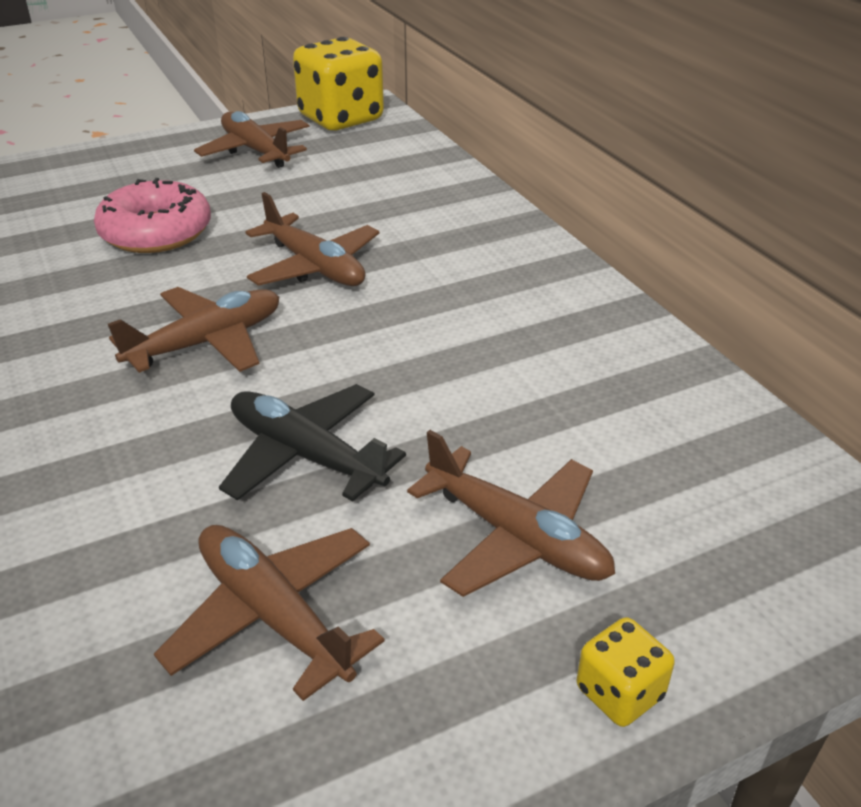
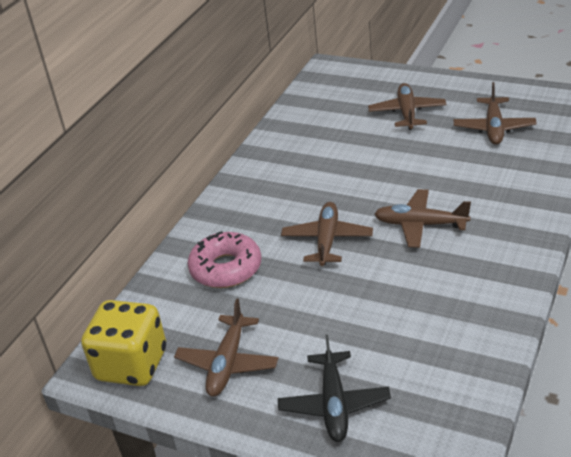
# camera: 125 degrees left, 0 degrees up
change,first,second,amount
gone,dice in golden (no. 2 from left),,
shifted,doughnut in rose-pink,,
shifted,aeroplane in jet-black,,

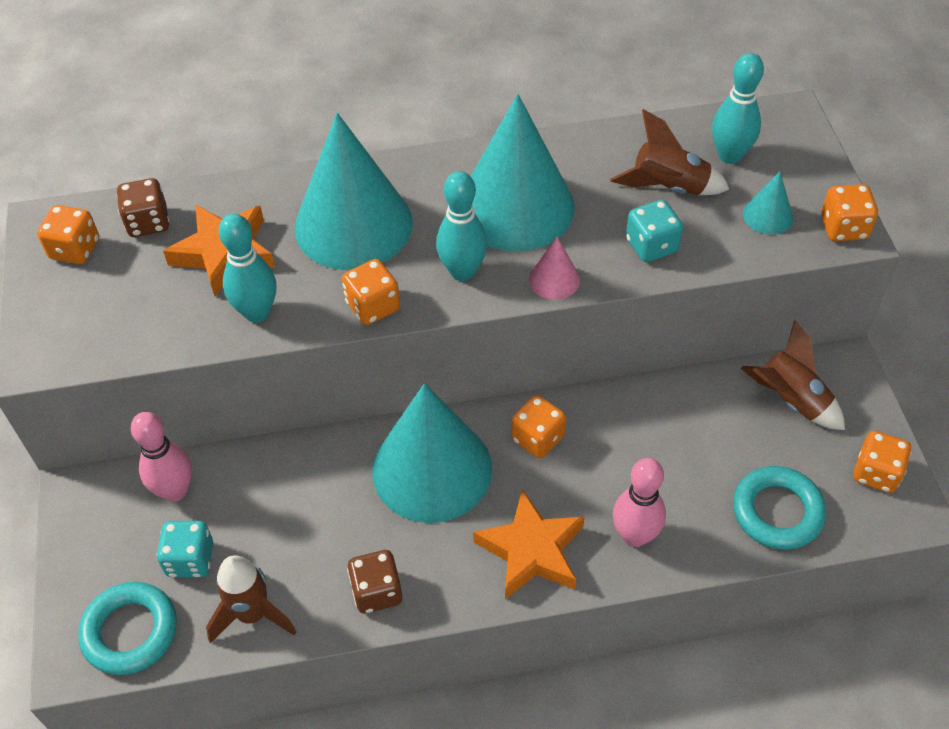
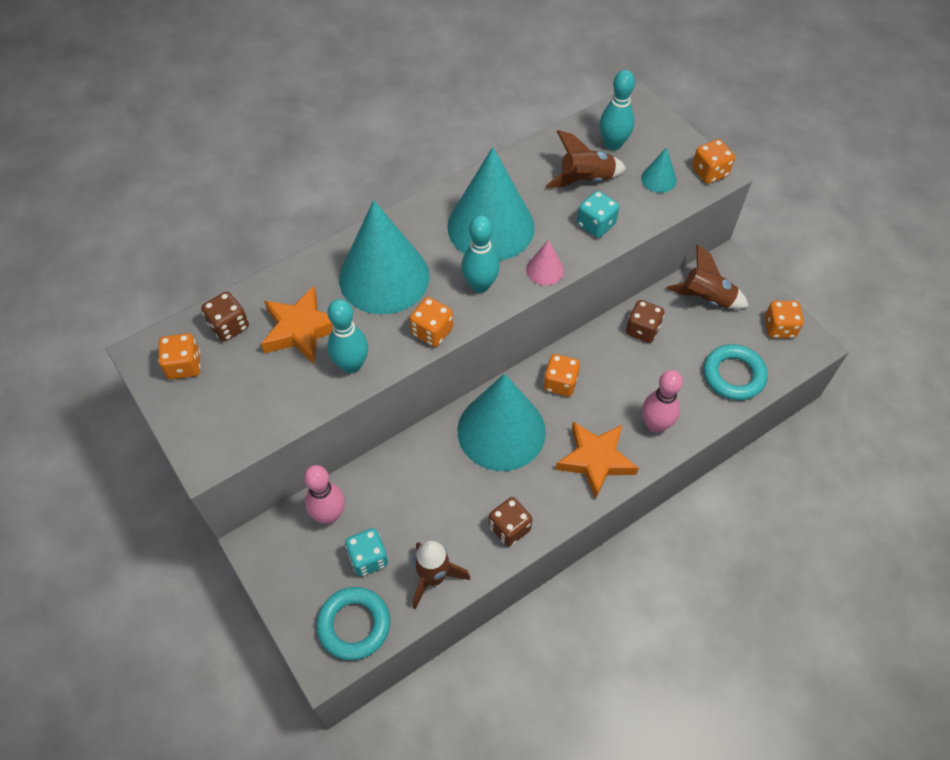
# camera: 25 degrees left, 5 degrees up
change,first,second,amount
new,,dice in brown (no. 3 from left),

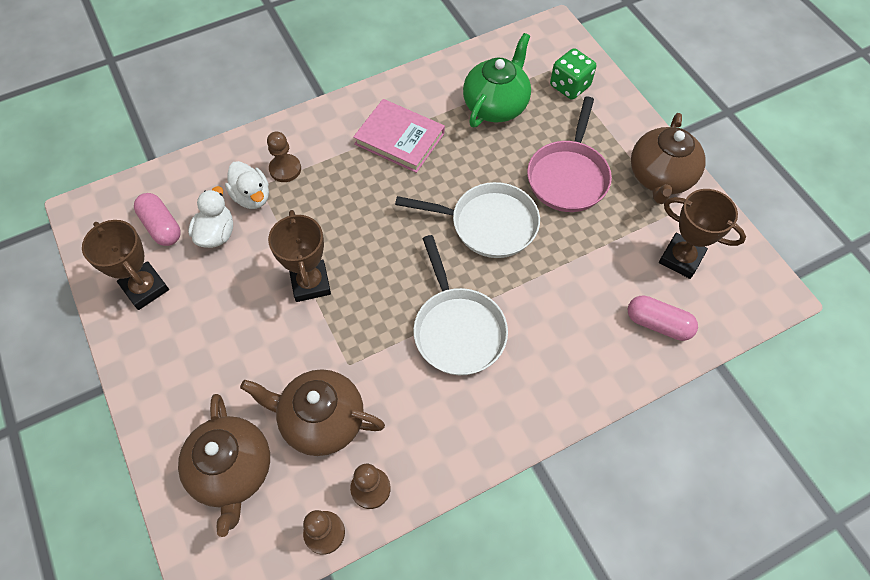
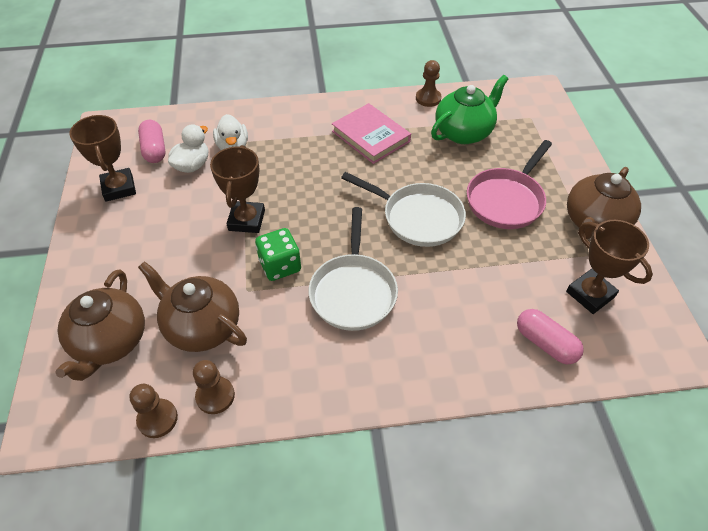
# camera: 20 degrees right, 10 degrees down
change,first,second,amount
shifted,pawn in brown (no. 1 from left in the first image),pawn in brown (no. 3 from left),
shifted,dice in green,,

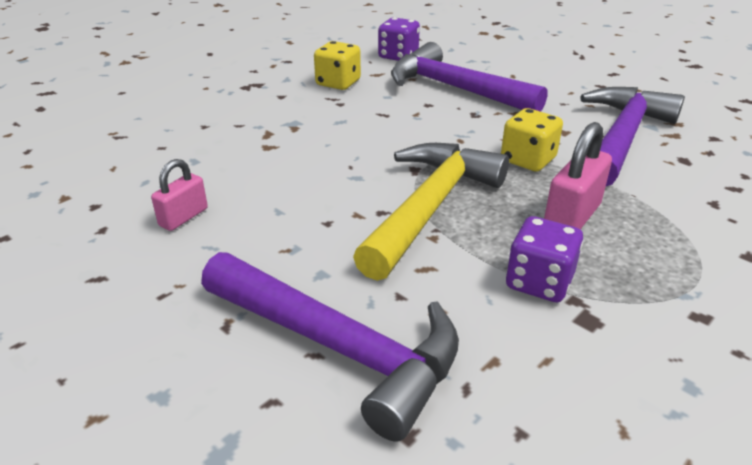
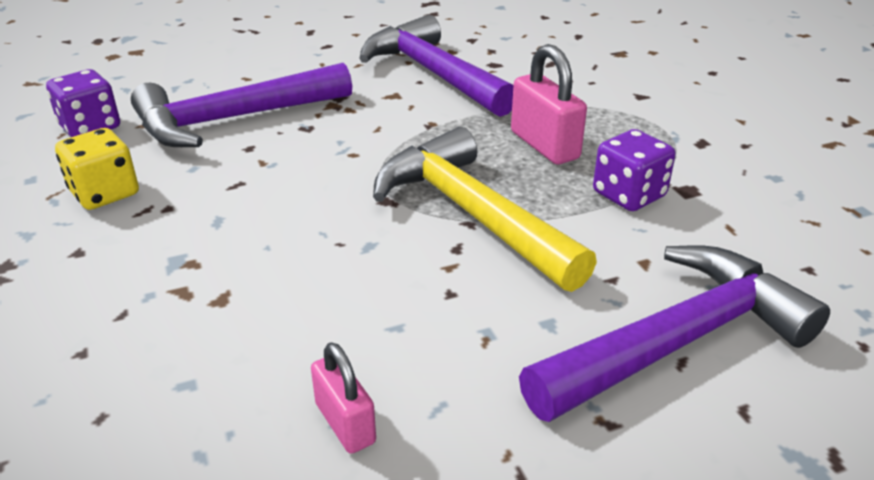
# camera: 65 degrees left, 0 degrees up
change,first,second,amount
gone,dice in golden (no. 2 from left),,

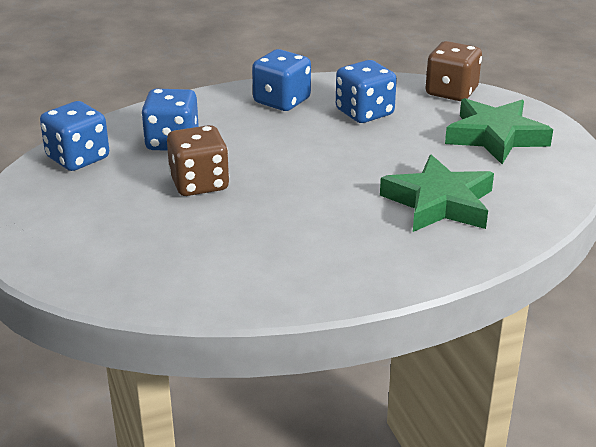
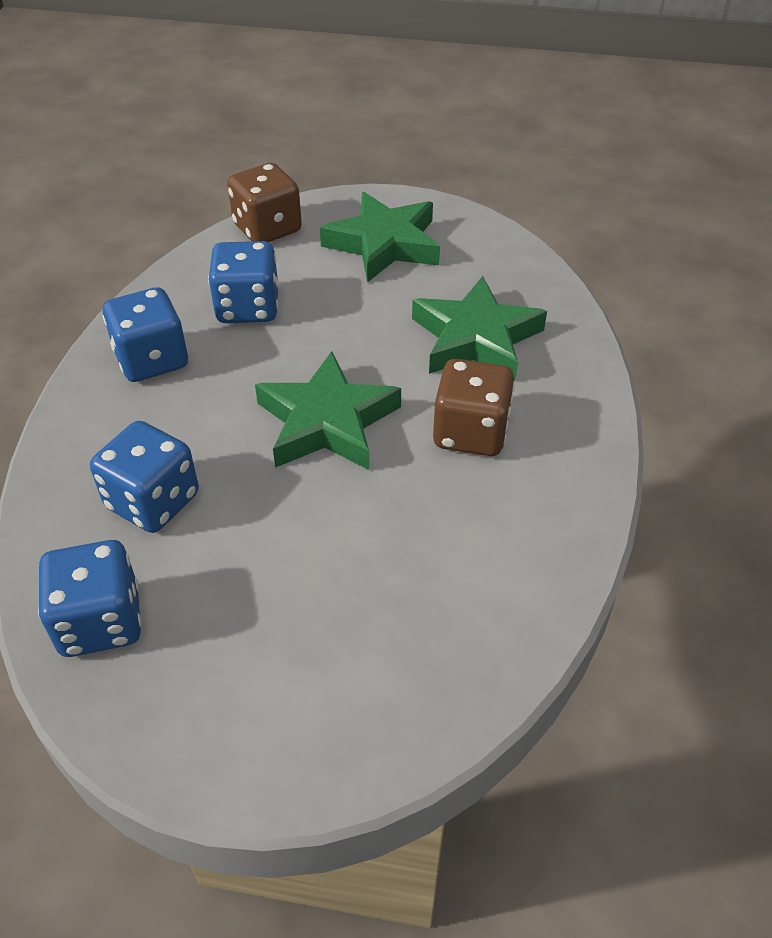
# camera: 60 degrees left, 15 degrees up
change,first,second,amount
new,,star in green (no. 1 from left),
shifted,dice in brown (no. 1 from left in the first image),dice in brown (no. 2 from left),

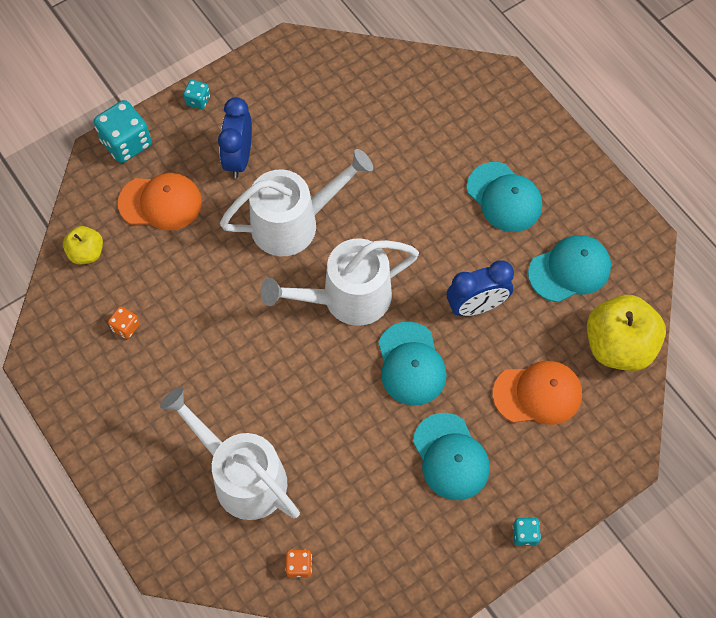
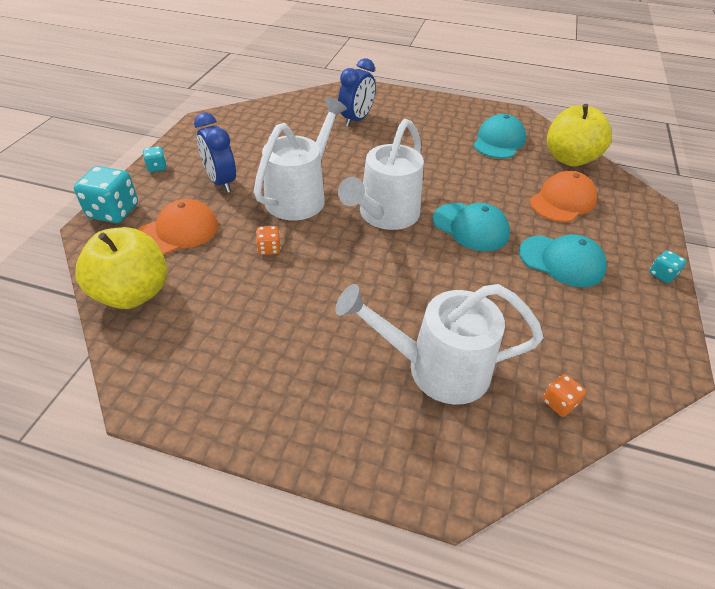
# camera: 40 degrees left, 20 degrees down
change,first,second,amount
gone,peaked cap in aqua (no. 3 from left),,
shifted,dice in bright orange (no. 1 from left),,
shifted,alarm clock in cobalt (no. 2 from left),,
scaled,apple fruit in golden (no. 1 from left),,x1.88

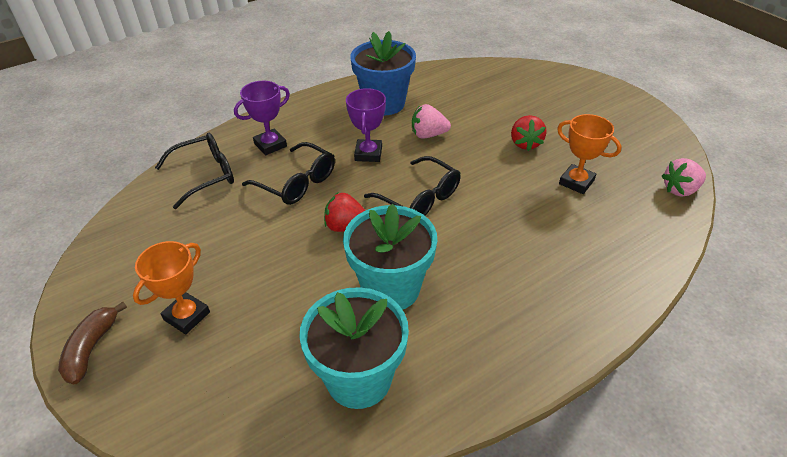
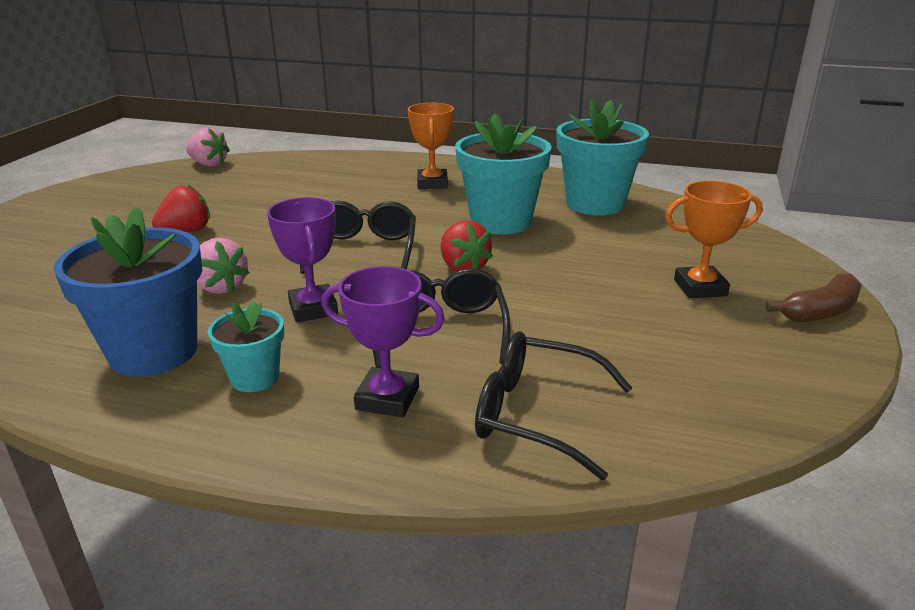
# camera: 130 degrees left, 15 degrees down
change,first,second,amount
new,,potted plant in aqua (no. 1 from left),
shifted,trophy in bright orange (no. 2 from left in the first image),trophy in bright orange (no. 1 from left),
rotated,trophy in royal purple (no. 2 from left in the first image),trophy in royal purple (no. 1 from left),75 degrees counterclockwise

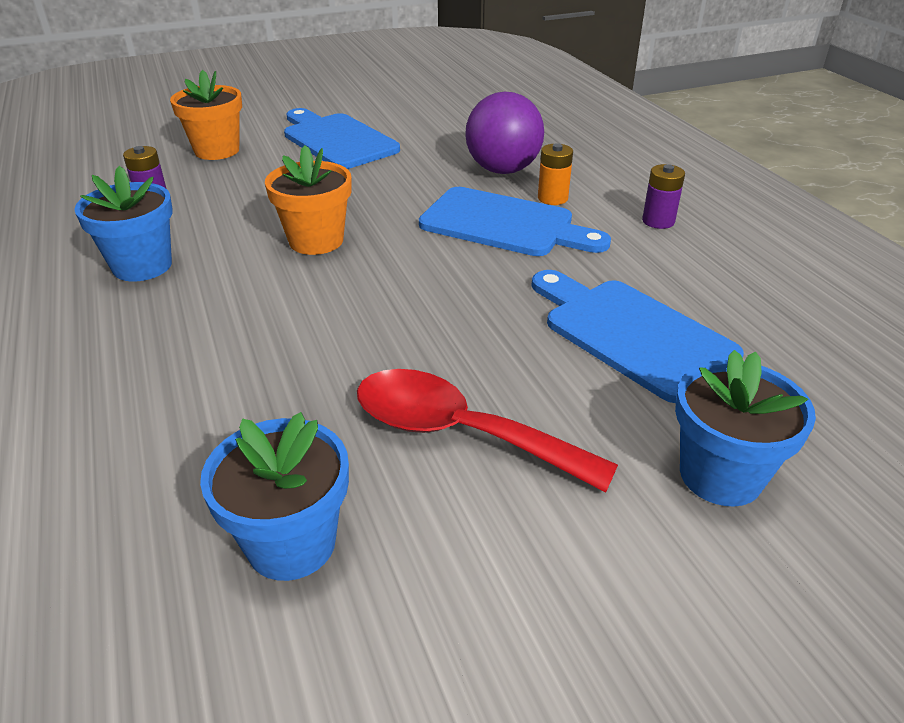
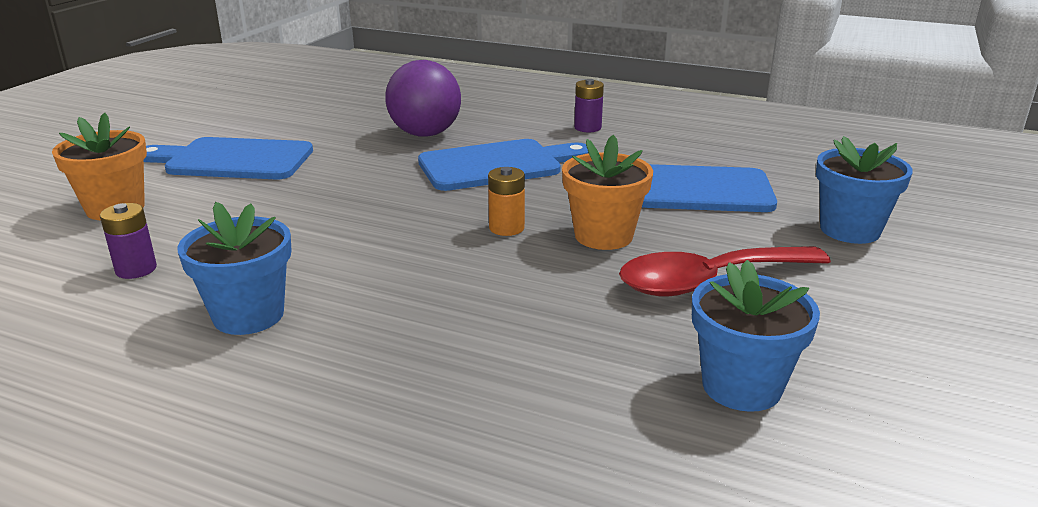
# camera: 45 degrees left, 10 degrees down
change,first,second,amount
shifted,potted plant in bright orange (no. 2 from left),,
shifted,power cell in bright orange,,

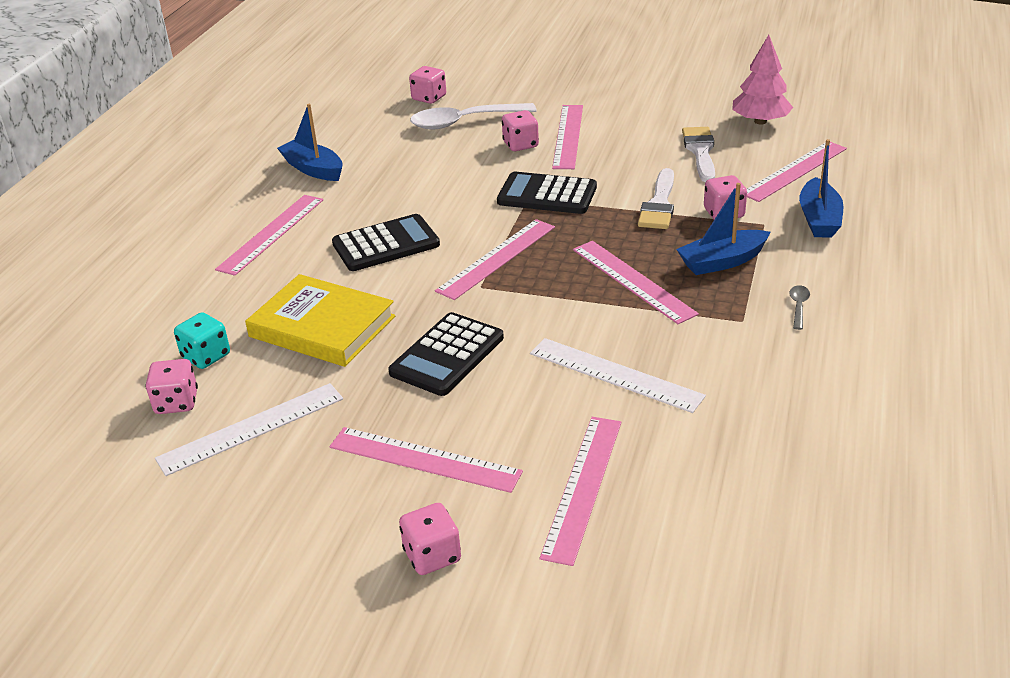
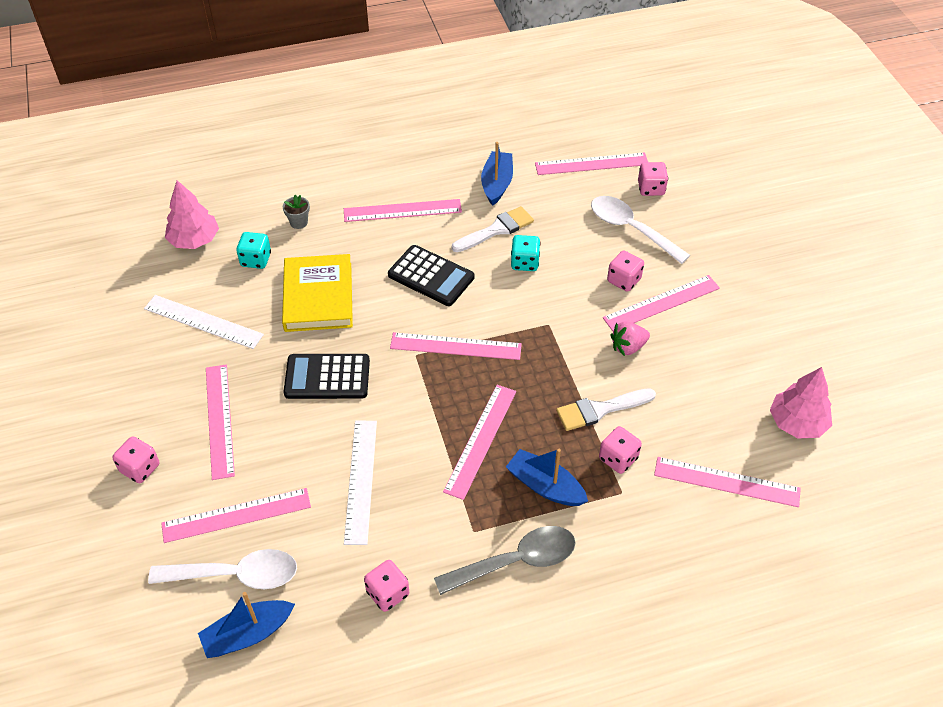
# camera: 55 degrees right, 15 degrees up
change,first,second,amount
gone,adding machine in jet-black (no. 3 from left),,
new,,tablespoon in white (no. 1 from left),
new,,fir tree in rose-pink (no. 1 from left),
new,,potted plant in grey,
new,,dice in aqua (no. 2 from left),
new,,measuring stick in rose-pink (no. 6 from left),
new,,toy strawberry in rose-pink,
shifted,dice in rose-pink (no. 1 from left in the first image),dice in rose-pink (no. 2 from left),
shifted,paintbrush in white (no. 2 from left in the first image),paintbrush in white (no. 1 from left),
shifted,boat in cobalt (no. 3 from left in the first image),boat in cobalt (no. 1 from left),
scaled,tablespoon in grey,,x2.43

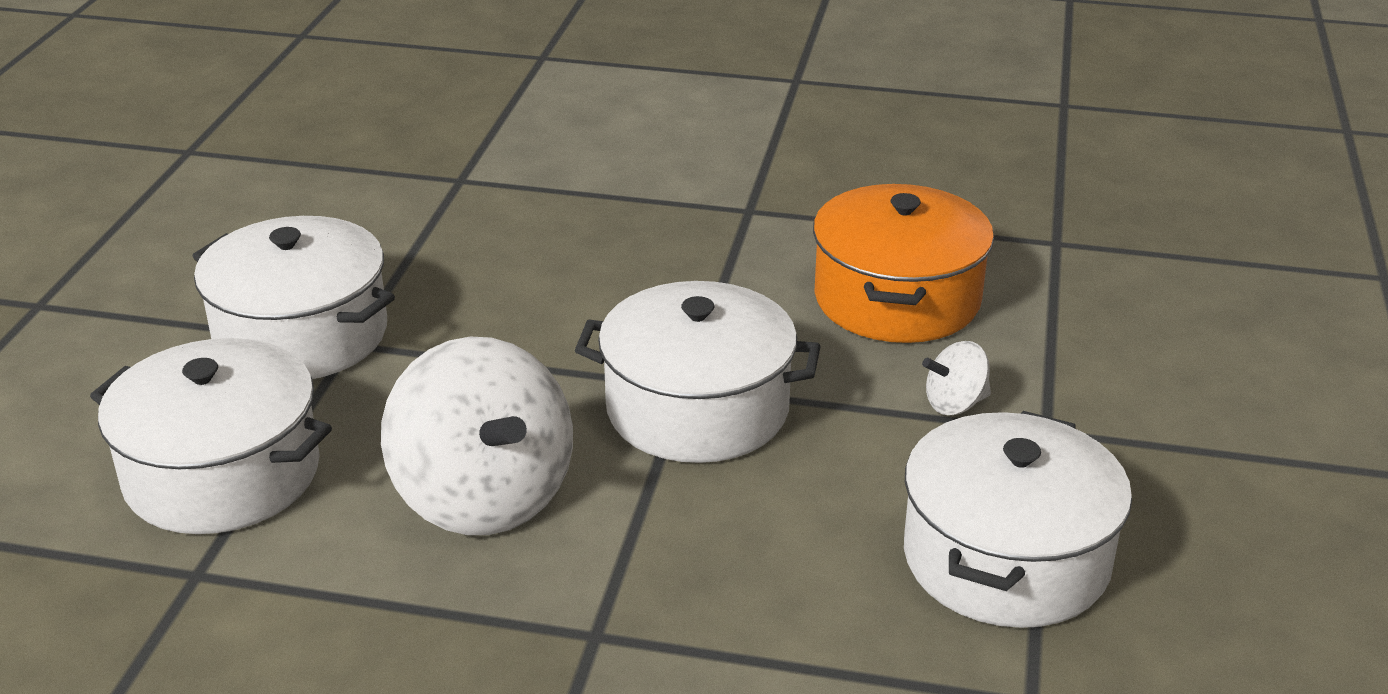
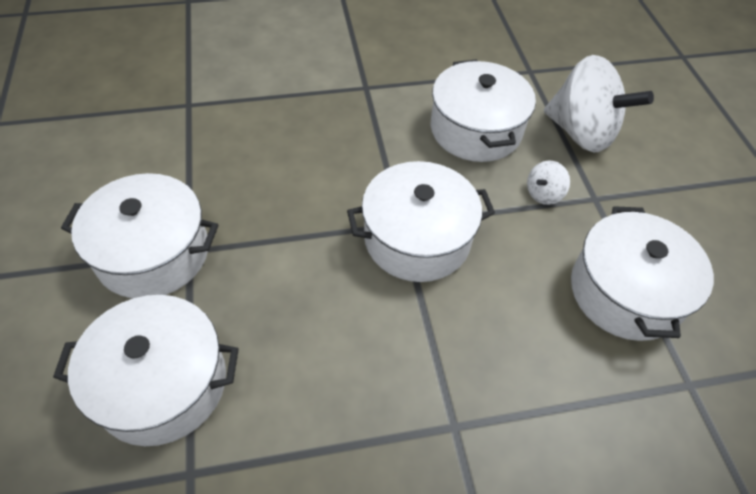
# camera: 25 degrees left, 20 degrees up
change,first,second,amount
shifted,spinning top in white (no. 1 from left in the first image),spinning top in white (no. 2 from left),
repainted,stockpot in bright orange,stockpot in white (no. 4 from left),

